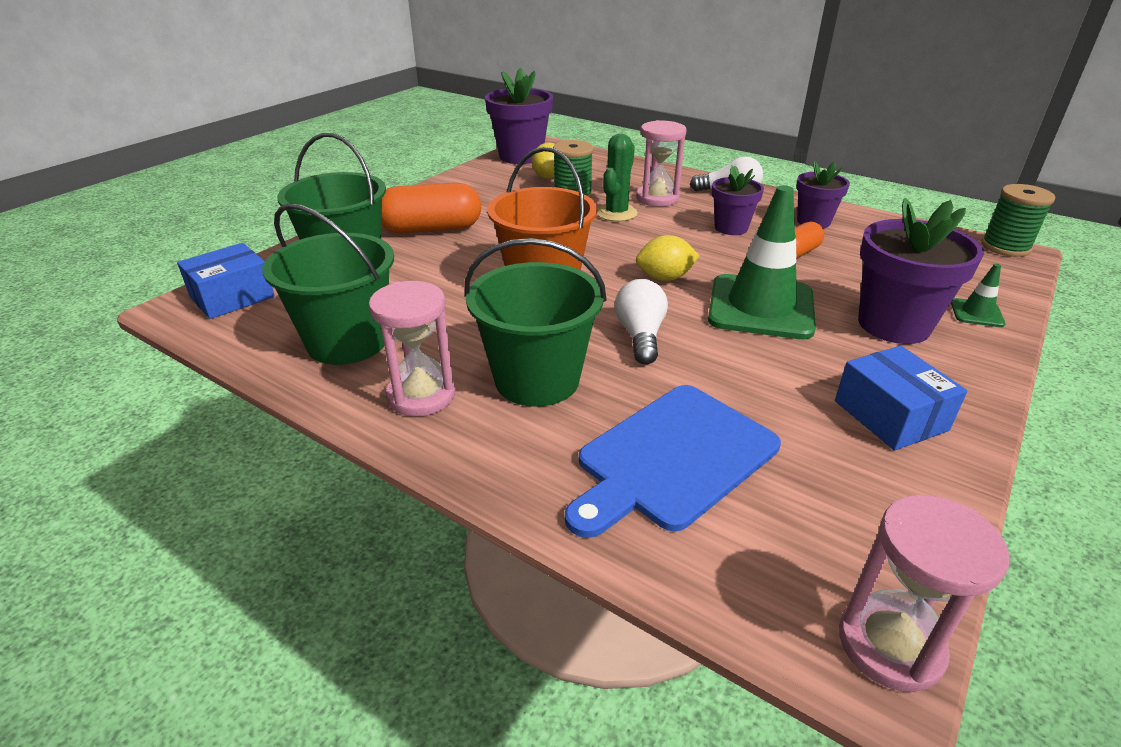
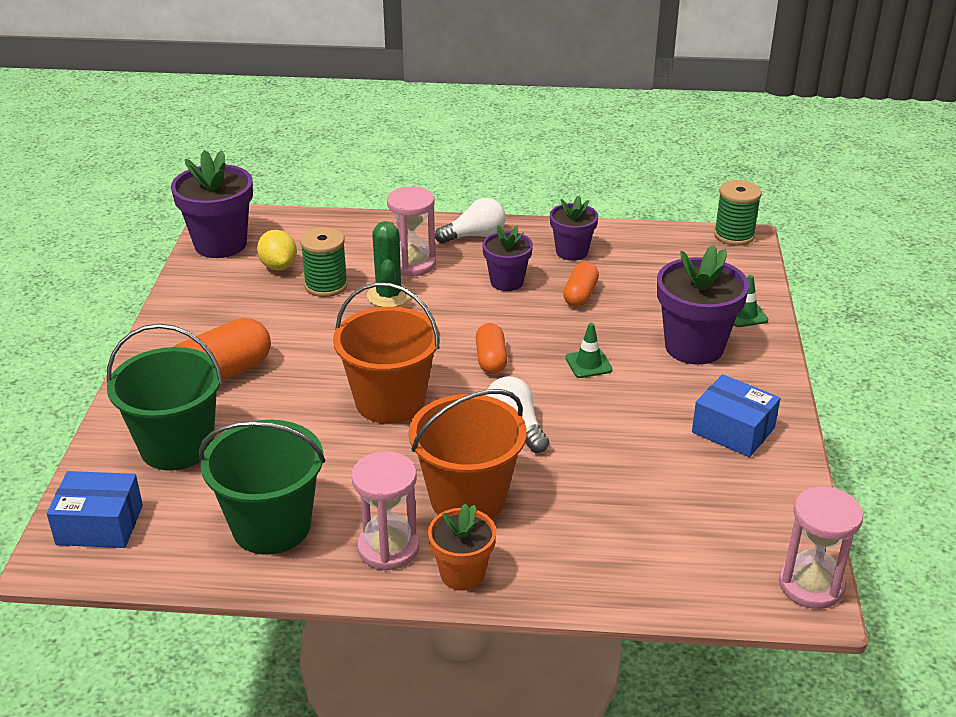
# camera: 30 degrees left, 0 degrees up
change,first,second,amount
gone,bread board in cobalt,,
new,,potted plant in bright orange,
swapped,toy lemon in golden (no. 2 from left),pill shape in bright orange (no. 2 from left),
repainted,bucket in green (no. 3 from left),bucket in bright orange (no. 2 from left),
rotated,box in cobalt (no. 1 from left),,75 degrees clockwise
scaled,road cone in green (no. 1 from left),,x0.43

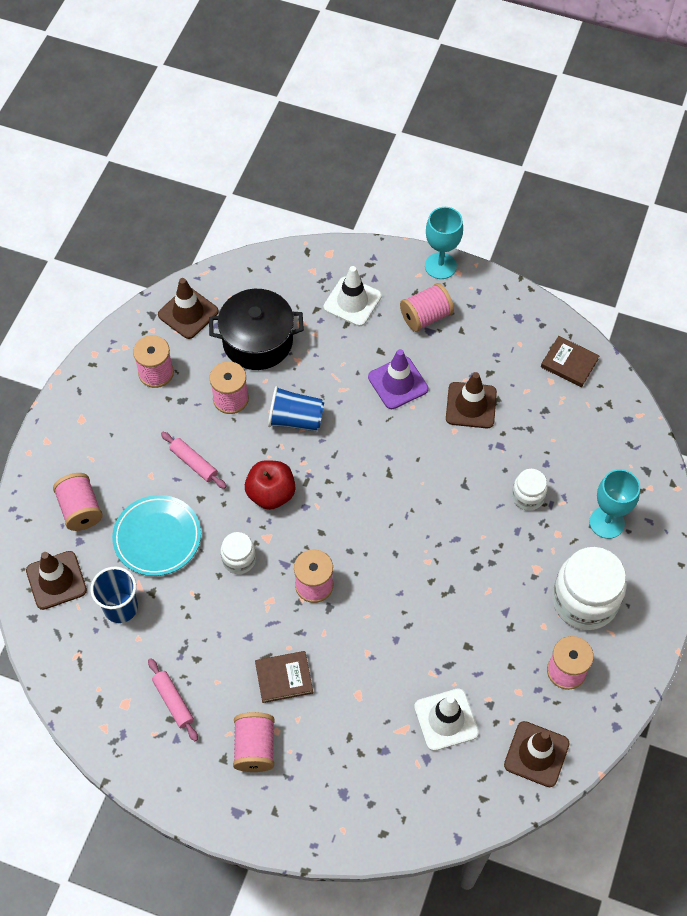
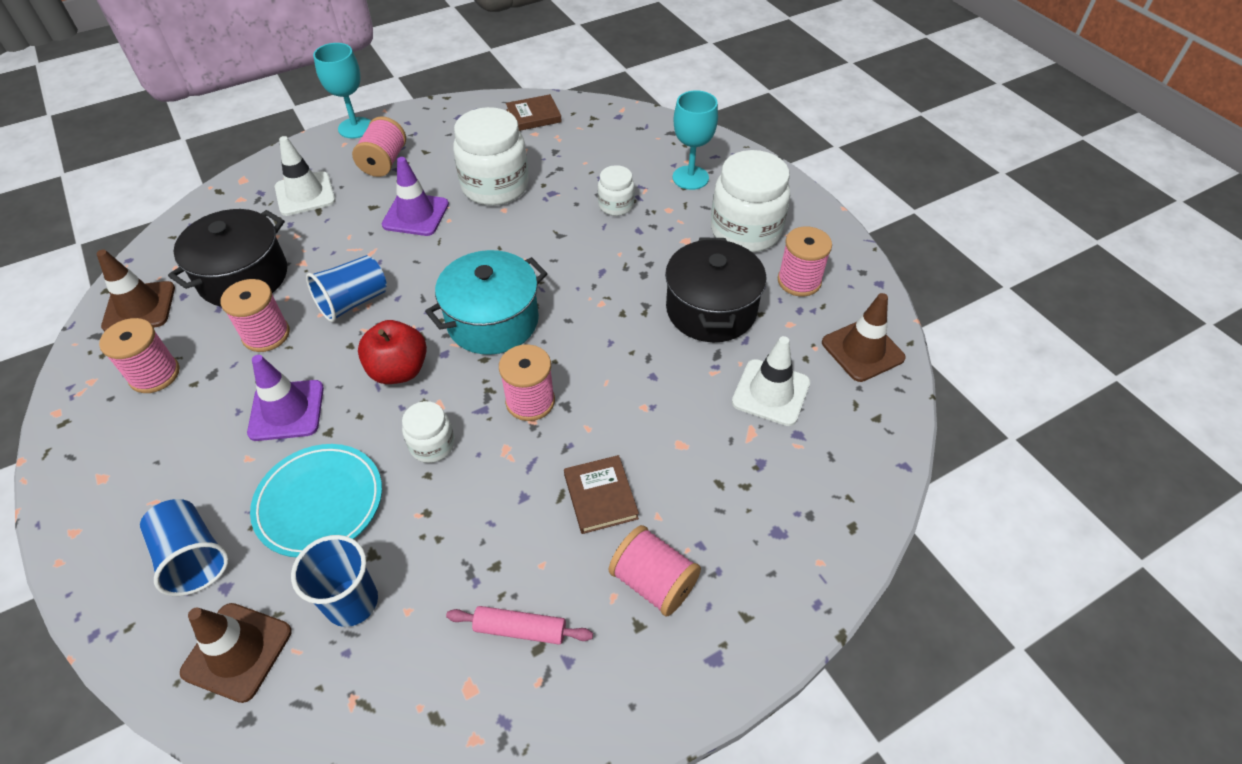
# camera: 50 degrees left, 10 degrees down
change,first,second,amount
new,,stockpot in aqua,
new,,stockpot in jet-black (no. 2 from left),
swapped,reel of thread in rose-pink (no. 1 from left),beaker in cobalt (no. 1 from left),
swapped,rolling pin in rose-pink (no. 2 from left),road cone in royal purple (no. 1 from left),
swapped,road cone in brown (no. 3 from left),preserve jar in white (no. 2 from left),
rotated,book in brown (no. 1 from left in the first image),book in brown (no. 2 from left),45 degrees counterclockwise

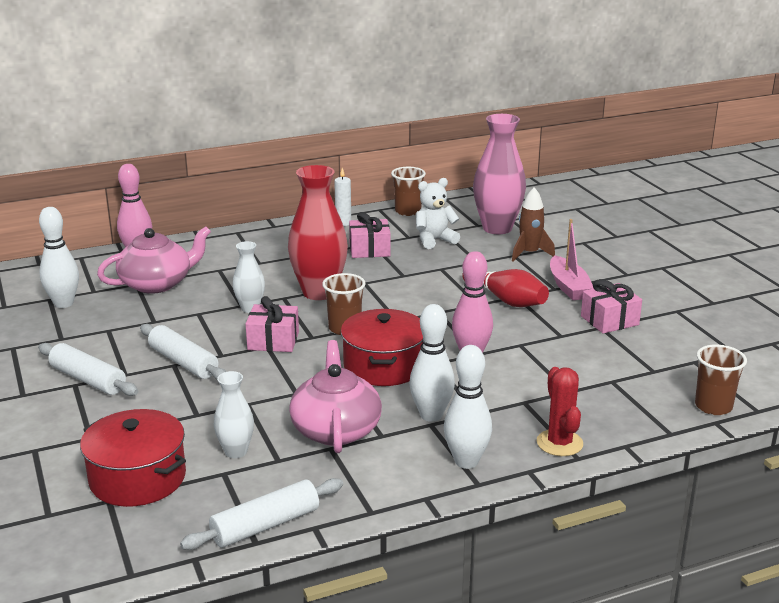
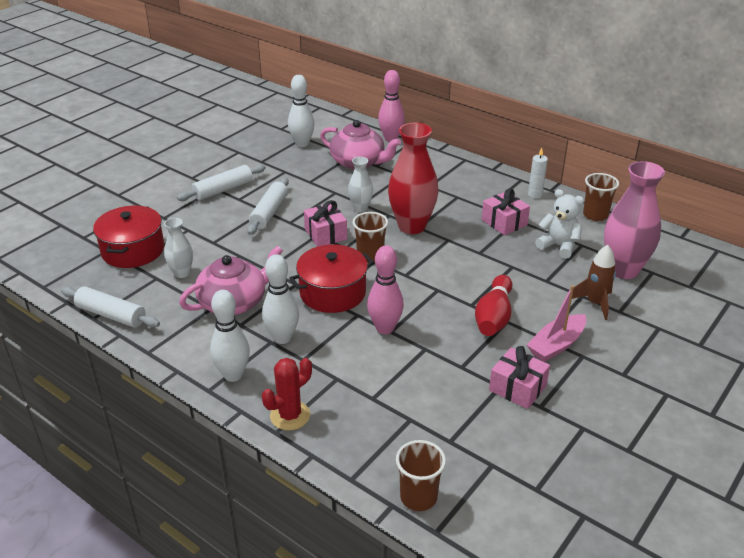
# camera: 60 degrees right, 10 degrees up
change,first,second,amount
rotated,rolling pin in white (no. 1 from left in the first image),rolling pin in white (no. 2 from left),45 degrees clockwise

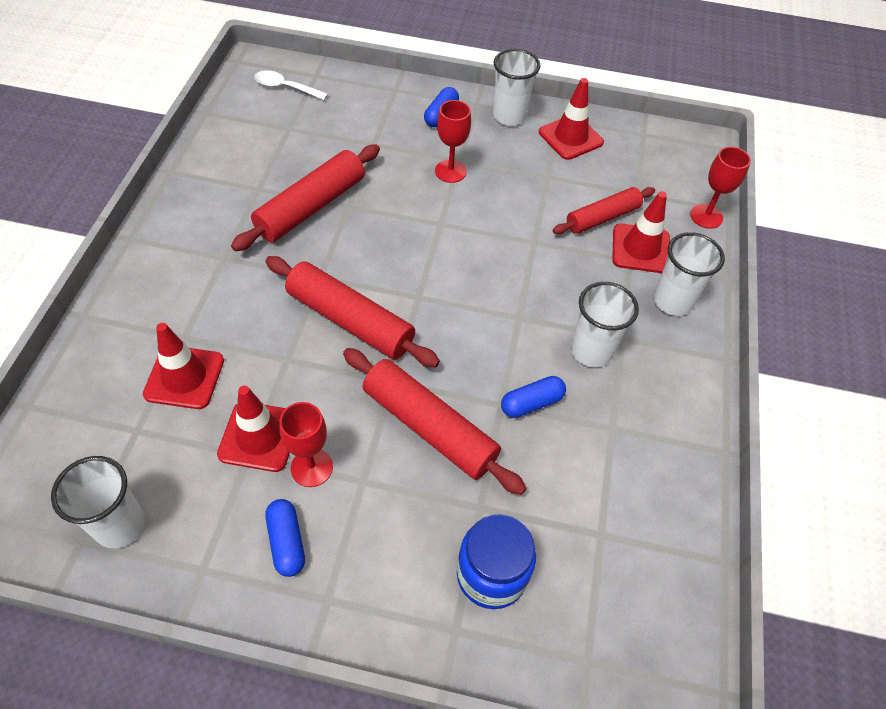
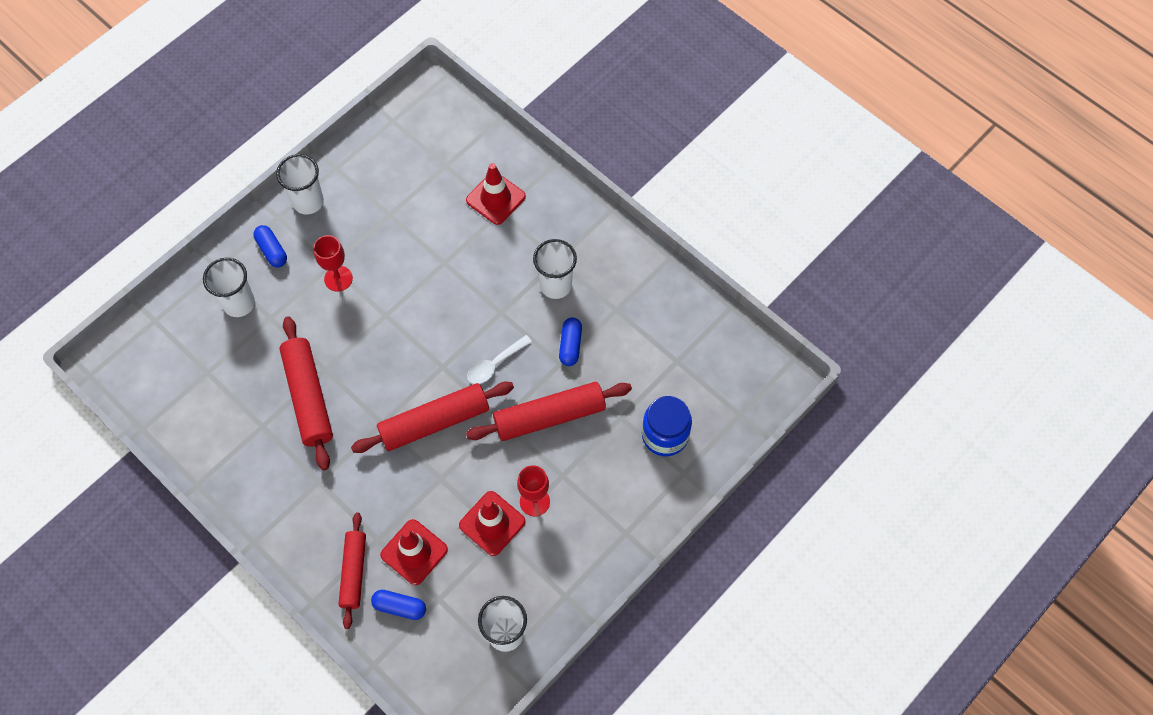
# camera: 55 degrees left, 10 degrees up
change,first,second,amount
gone,road cone in crimson (no. 3 from left),,
gone,chalice in crimson (no. 3 from left),,
shifted,tablespoon in white,,
shifted,pill shape in cobalt (no. 1 from left in the first image),pill shape in cobalt (no. 2 from left),
shifted,rolling pin in crimson (no. 4 from left in the first image),rolling pin in crimson (no. 2 from left),
shifted,beaker in white (no. 4 from left in the first image),beaker in white (no. 1 from left),

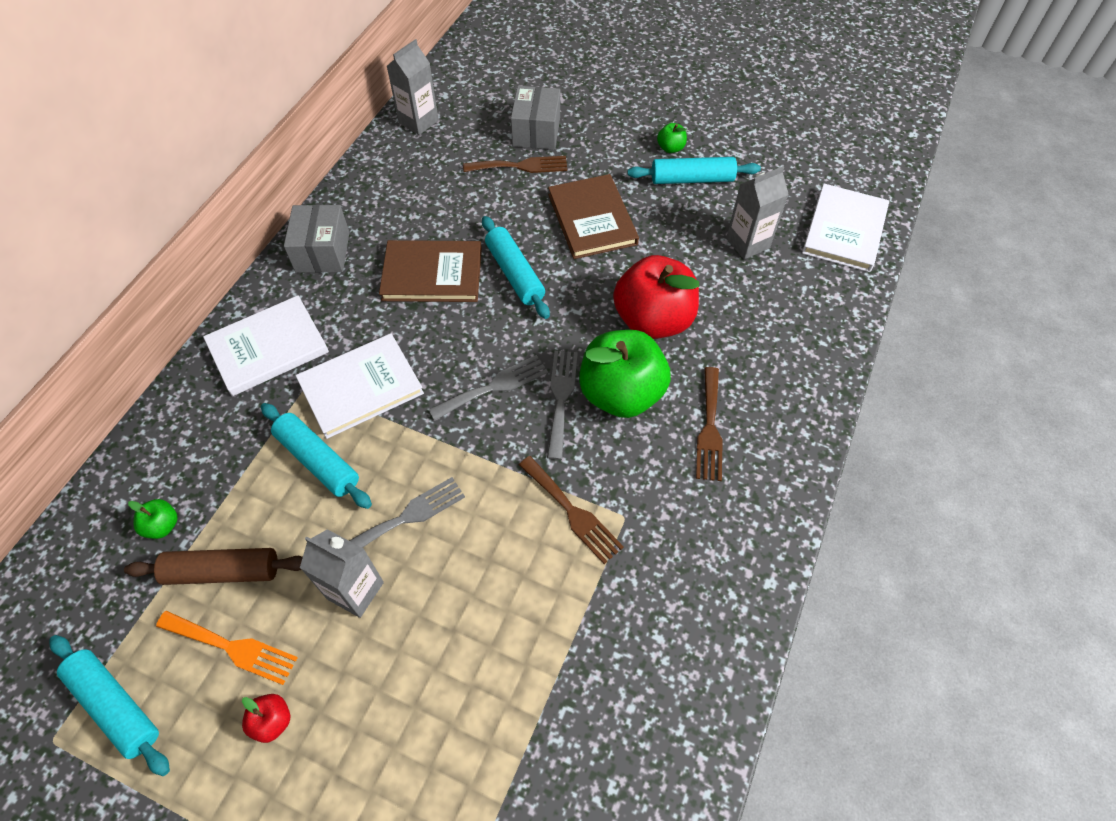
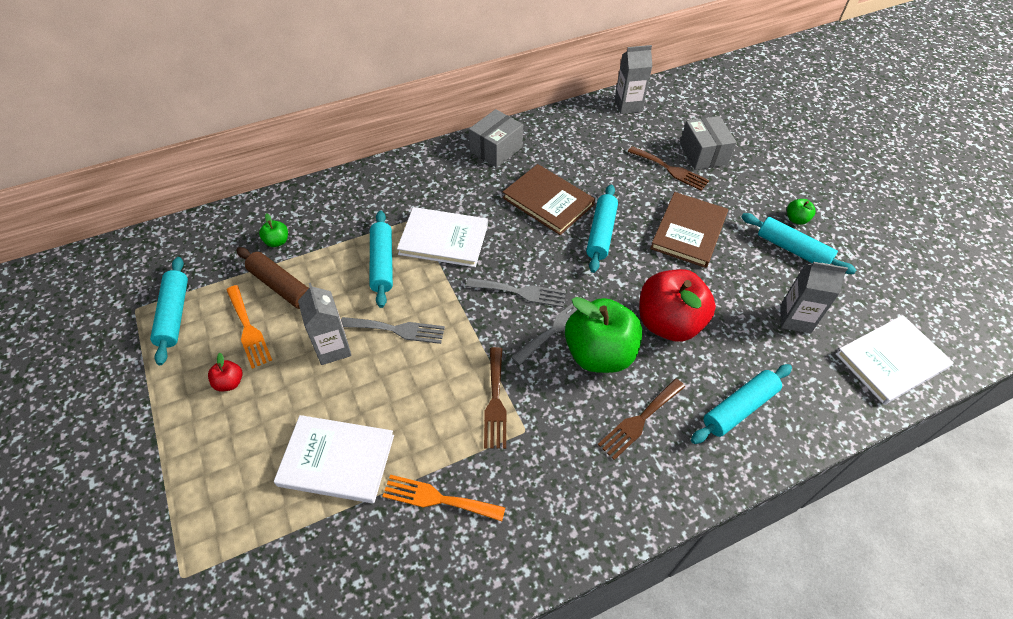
# camera: 40 degrees right, 5 degrees down
change,first,second,amount
new,,dinner fork in bright orange (no. 2 from left),
new,,rolling pin in aqua (no. 4 from left),
shifted,book in white (no. 1 from left),,
rotated,box in grey (no. 2 from left),,60 degrees counterclockwise

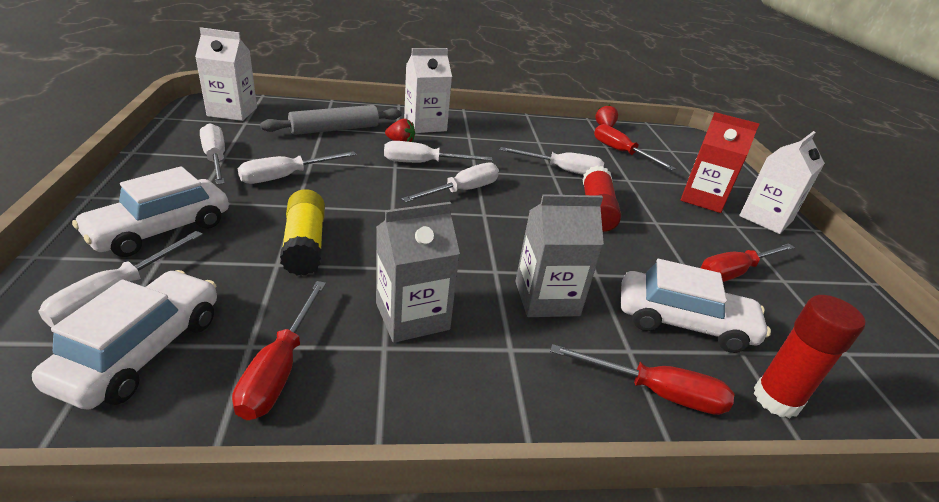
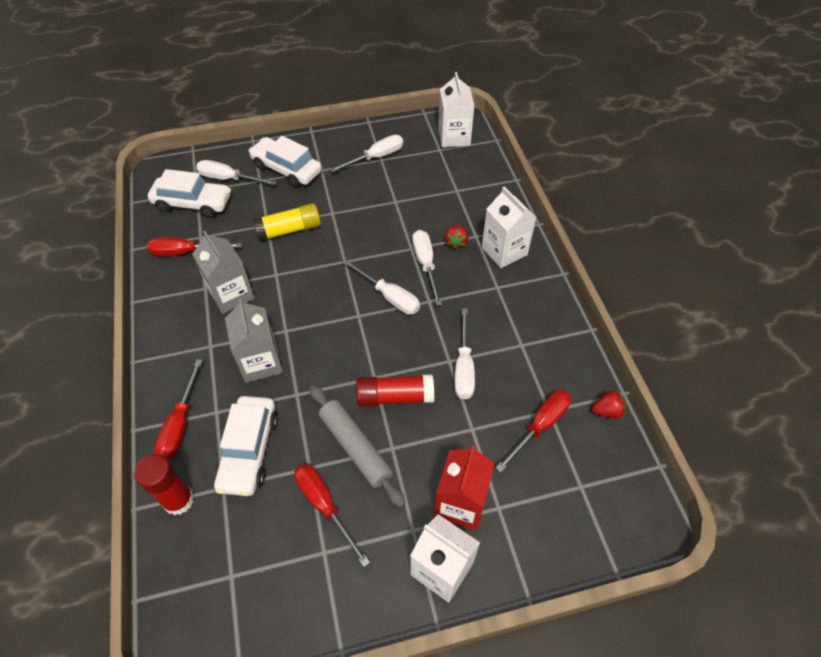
# camera: 85 degrees right, 20 degrees up
change,first,second,amount
gone,hand screwdriver in white (no. 3 from left),,
shifted,rolling pin in grey,,

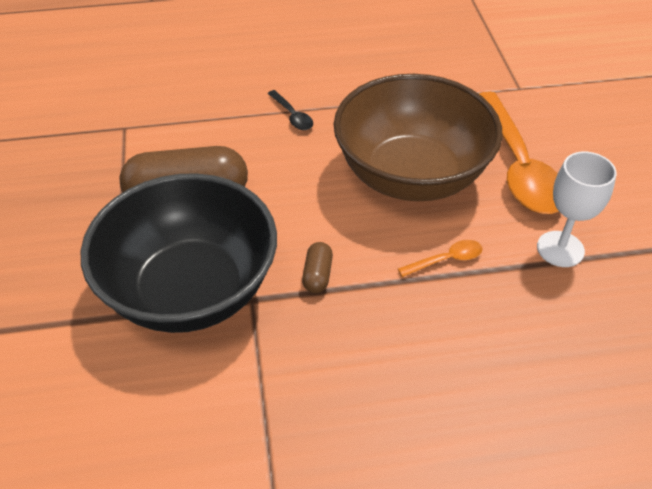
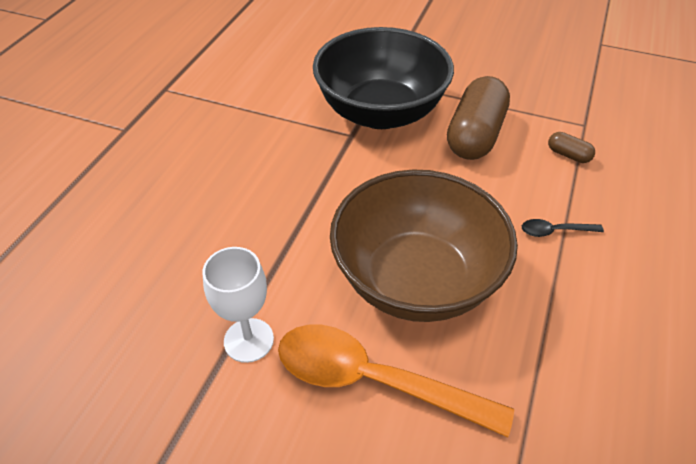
# camera: 120 degrees right, 0 degrees up
change,first,second,amount
gone,tablespoon in bright orange (no. 1 from left),,
shifted,pill shape in brown (no. 2 from left),,

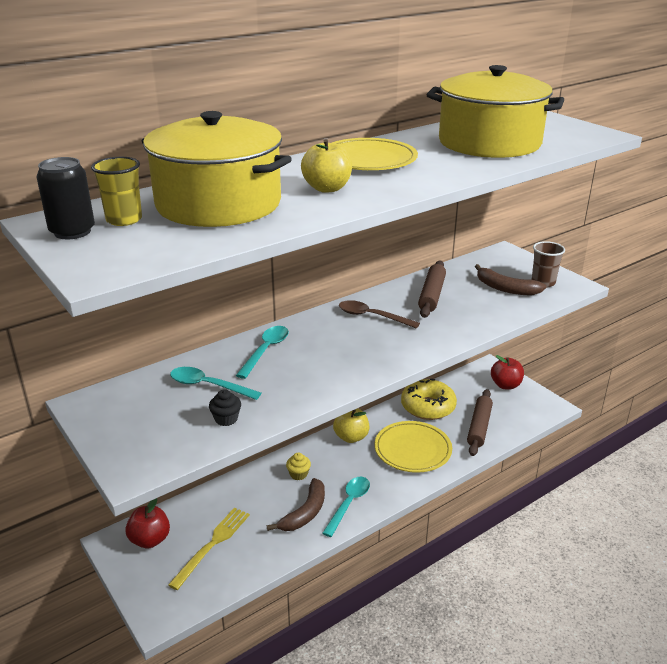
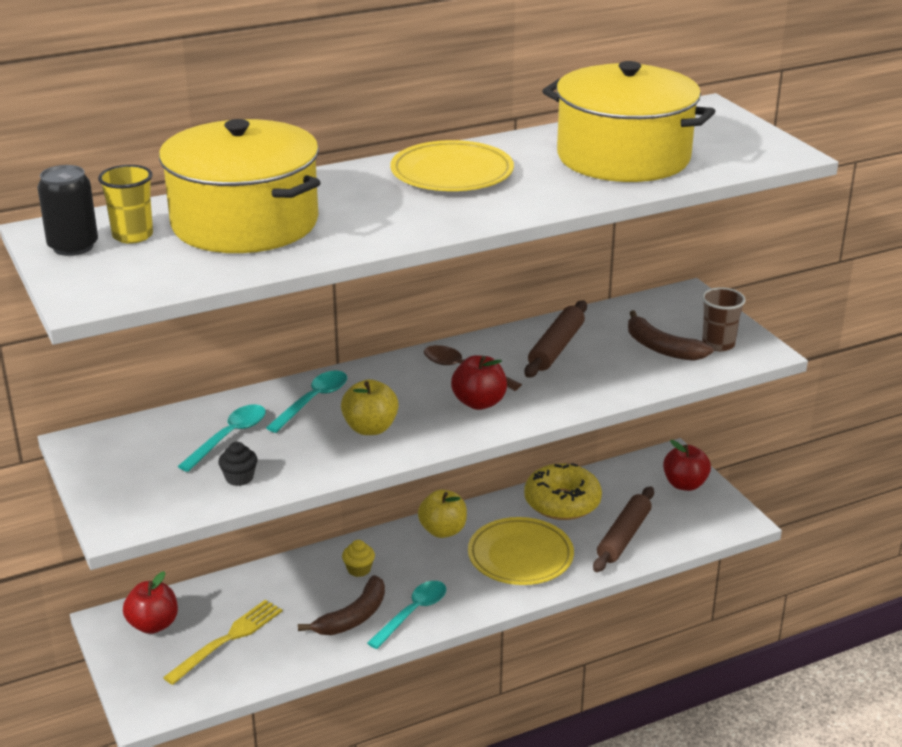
# camera: 10 degrees right, 0 degrees up
change,first,second,amount
new,,apple fruit in crimson (no. 2 from left),
shifted,apple fruit in golden (no. 1 from left),,
rotated,tablespoon in aqua (no. 1 from left),,90 degrees clockwise

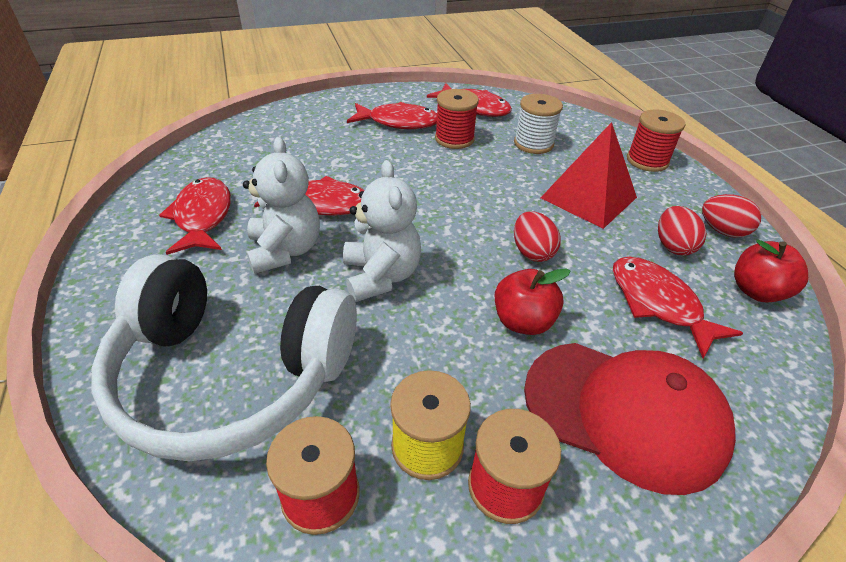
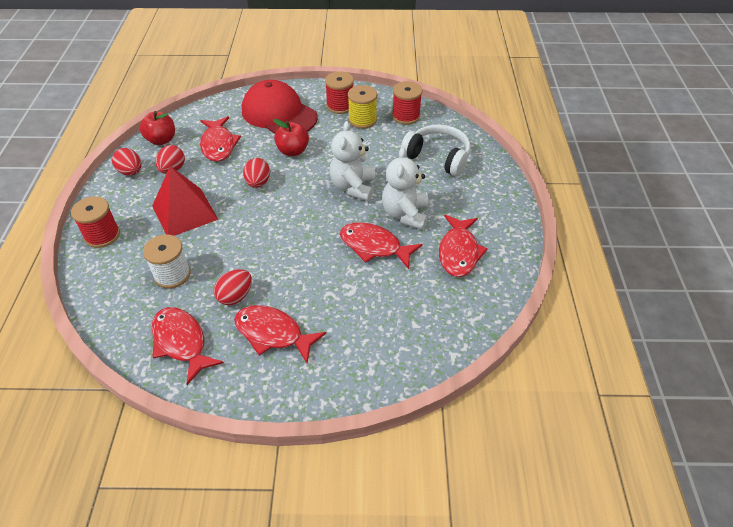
# camera: 160 degrees left, 5 degrees up
change,first,second,amount
swapped,reel of thread in crimson (no. 2 from left),egg shape in crimson (no. 3 from left),
scaled,over-ear headphones in white,,x0.62

